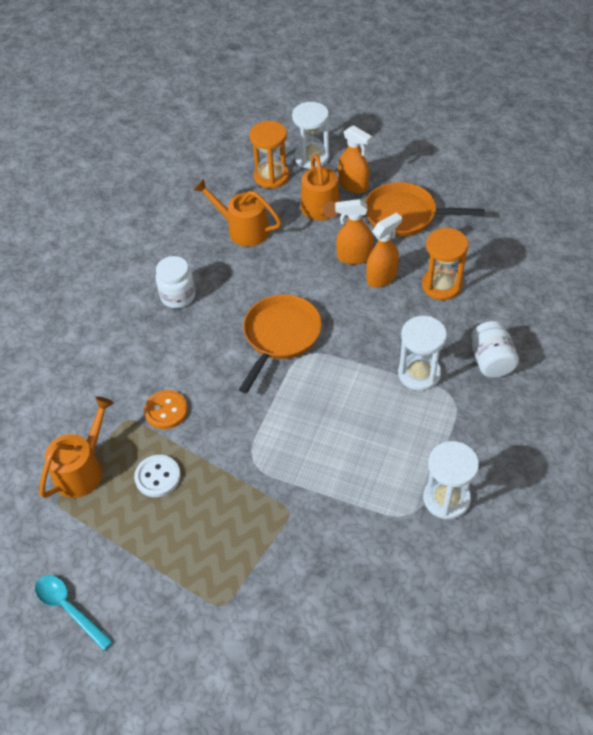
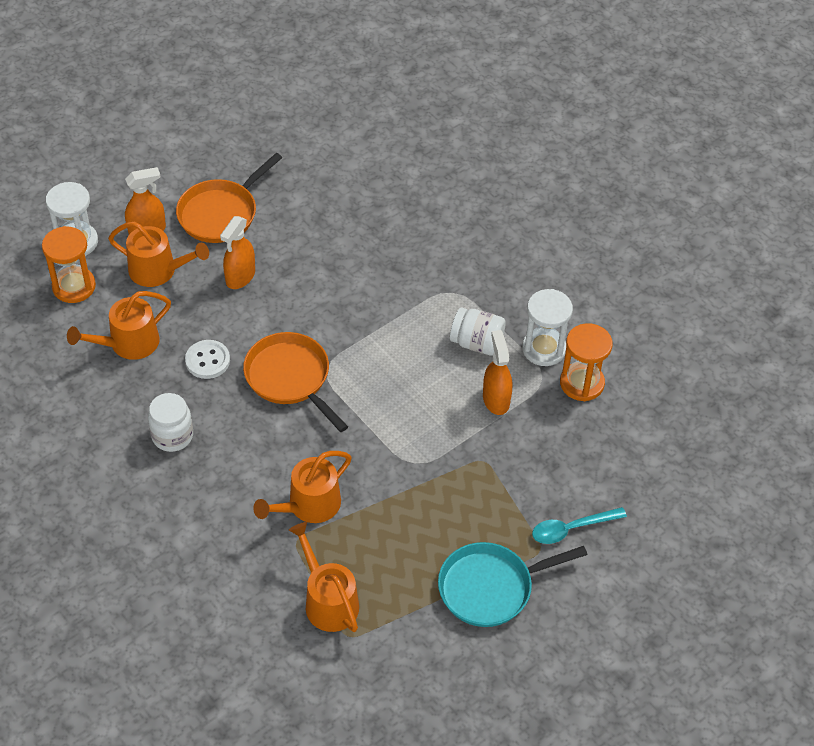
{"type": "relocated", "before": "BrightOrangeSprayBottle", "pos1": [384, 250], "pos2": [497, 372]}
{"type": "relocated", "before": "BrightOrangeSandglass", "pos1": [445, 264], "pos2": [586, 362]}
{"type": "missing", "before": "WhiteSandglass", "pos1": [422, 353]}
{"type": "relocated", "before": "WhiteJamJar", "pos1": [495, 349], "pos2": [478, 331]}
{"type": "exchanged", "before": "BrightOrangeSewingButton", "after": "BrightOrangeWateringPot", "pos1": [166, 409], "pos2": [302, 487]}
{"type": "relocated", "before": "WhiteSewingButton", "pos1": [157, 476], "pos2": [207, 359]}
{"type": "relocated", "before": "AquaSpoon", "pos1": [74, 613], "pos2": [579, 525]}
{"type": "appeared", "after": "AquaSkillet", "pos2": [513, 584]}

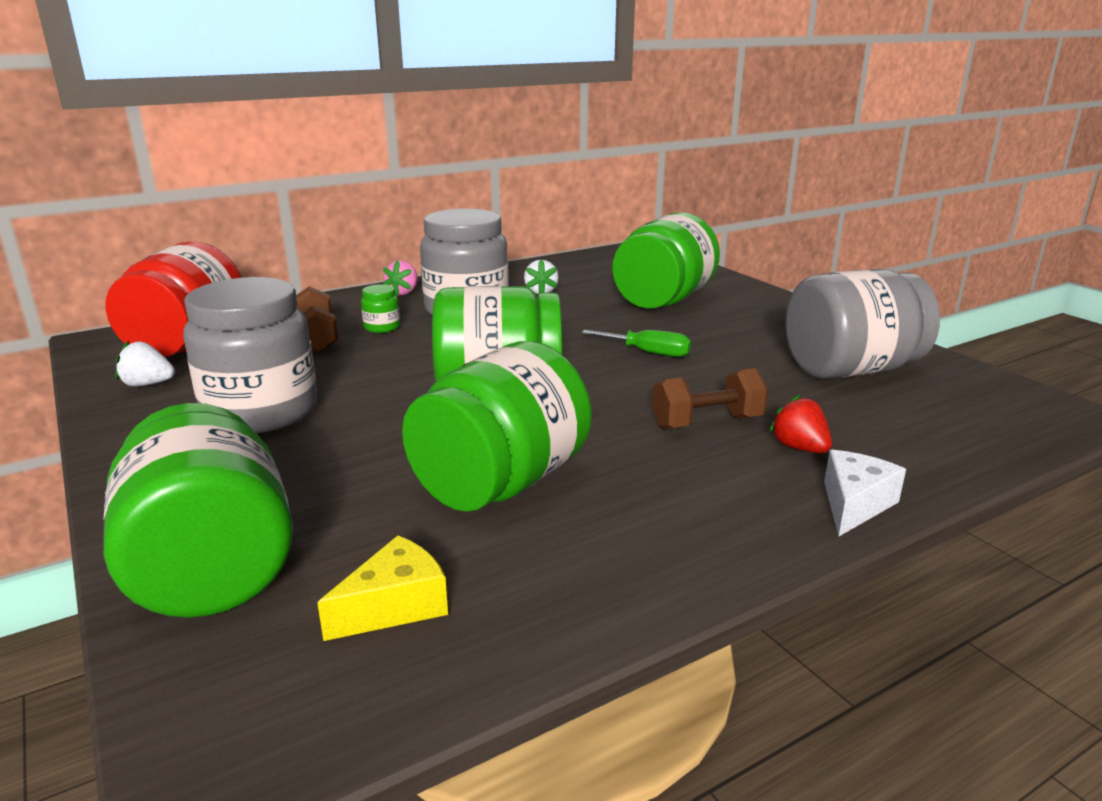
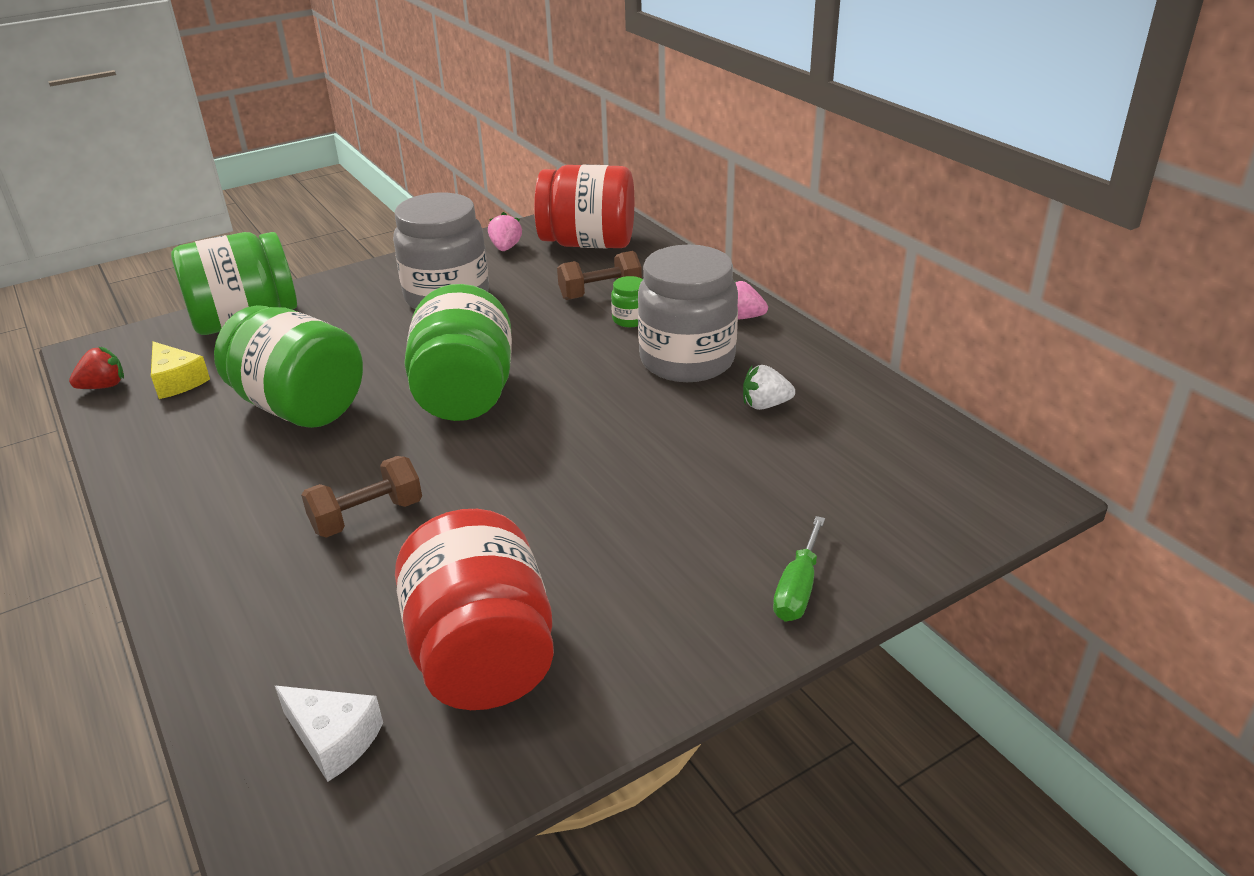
{"type": "missing", "before": "GreenJamJar", "pos1": [666, 260]}
{"type": "colour", "before": "AshGreyJamJar", "after": "RedJamJar", "pos1": [862, 324], "pos2": [474, 609]}
{"type": "relocated", "before": "GreenScrewdriver", "pos1": [636, 343], "pos2": [799, 568]}
{"type": "colour", "before": "WhiteToyStrawberry", "after": "PinkToyStrawberry", "pos1": [145, 363], "pos2": [505, 231]}
{"type": "spun", "before": "DarkBrownFreeWeight", "pos1": [710, 398], "pos2": [361, 497], "turn": 75}
{"type": "relocated", "before": "RedToyStrawberry", "pos1": [800, 424], "pos2": [96, 368]}
{"type": "relocated", "before": "WhiteCheese", "pos1": [865, 493], "pos2": [329, 734]}

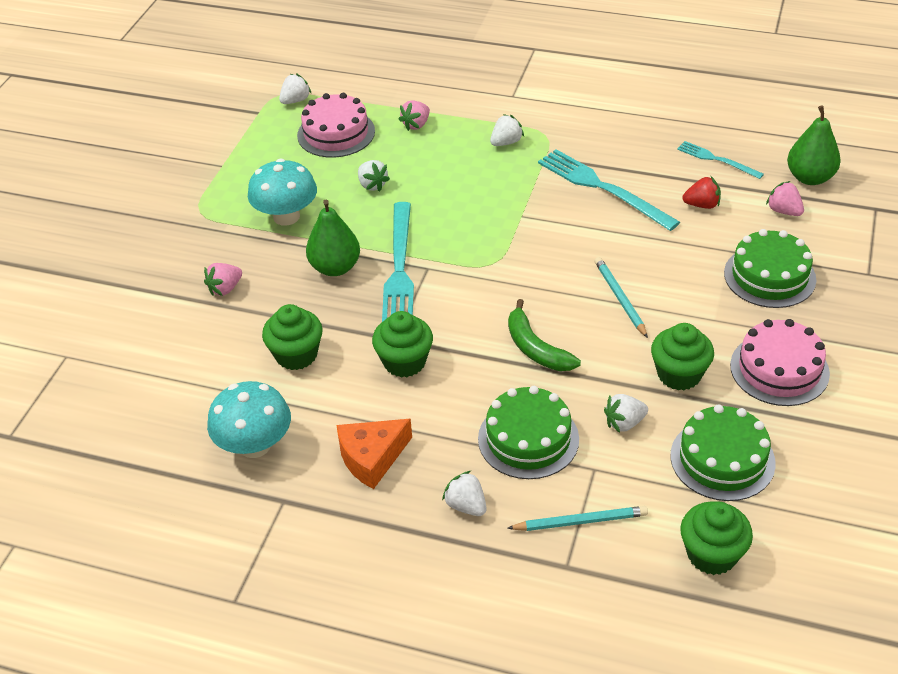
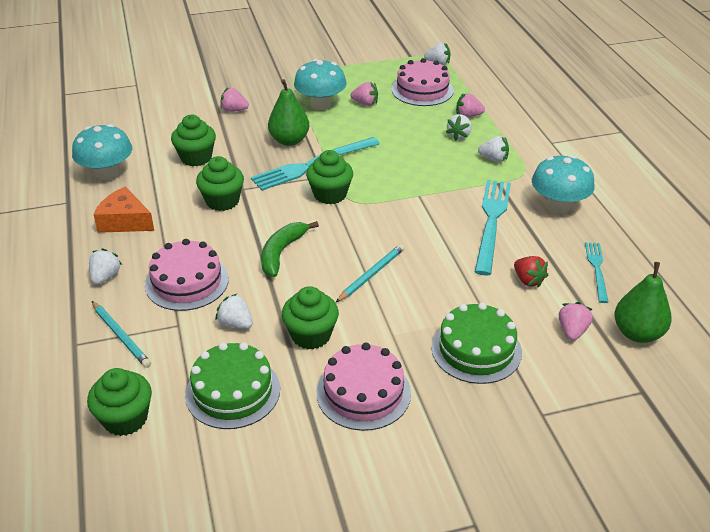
{"type": "relocated", "before": "WhiteToyStrawberry", "pos1": [374, 175], "pos2": [459, 127]}
{"type": "colour", "before": "GreenGateau", "after": "PinkGateau", "pos1": [528, 432], "pos2": [187, 275]}
{"type": "appeared", "after": "PinkToyStrawberry", "pos2": [364, 94]}
{"type": "appeared", "after": "GreenCupcake", "pos2": [329, 177]}
{"type": "appeared", "after": "AquaMushroom", "pos2": [563, 184]}

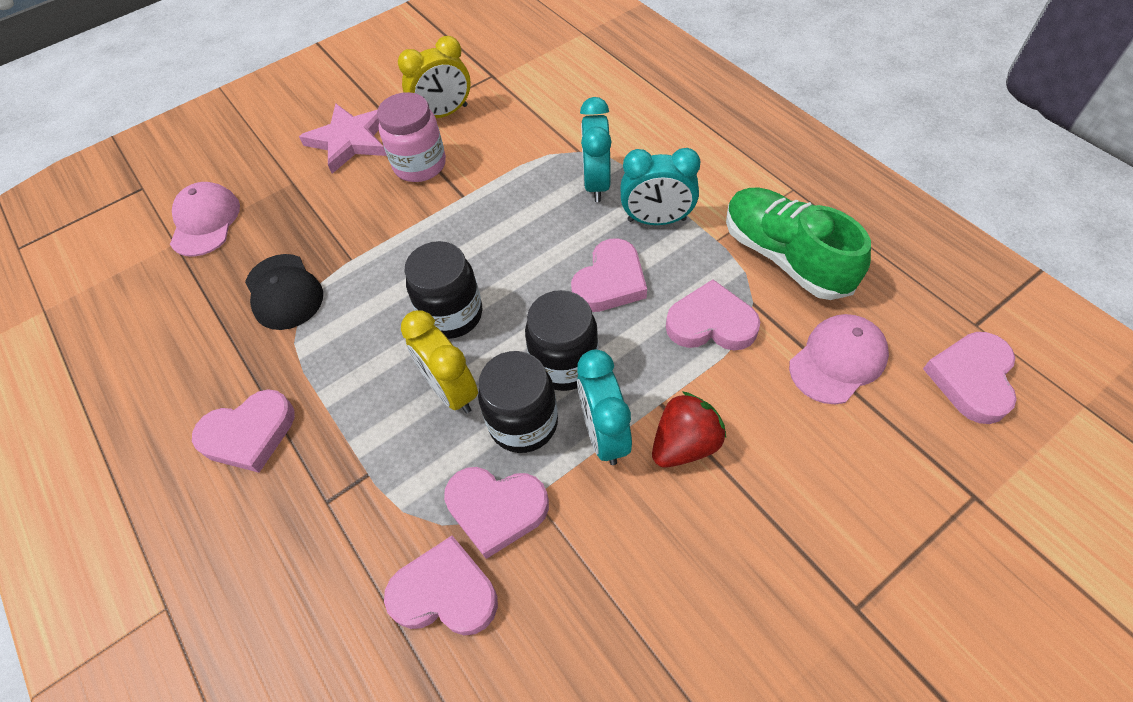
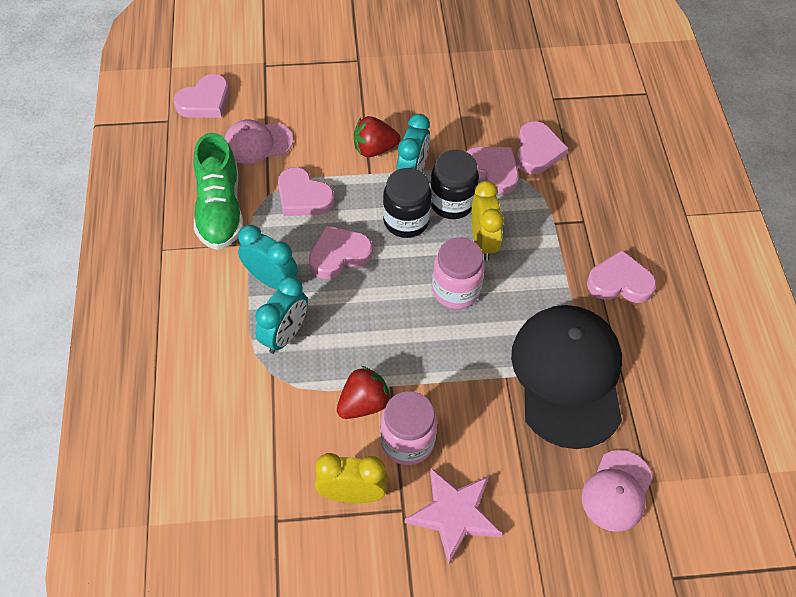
{"type": "colour", "before": "JetBlackJamJar", "after": "PinkJamJar", "pos1": [443, 290], "pos2": [458, 273]}
{"type": "size", "before": "JetBlackCap", "pos1": [284, 292], "pos2": [566, 377], "scale": 1.89}
{"type": "spun", "before": "PinkHeartShape", "pos1": [441, 585], "pos2": [542, 147], "turn": -120}
{"type": "appeared", "after": "RedToyStrawberry", "pos2": [364, 392]}

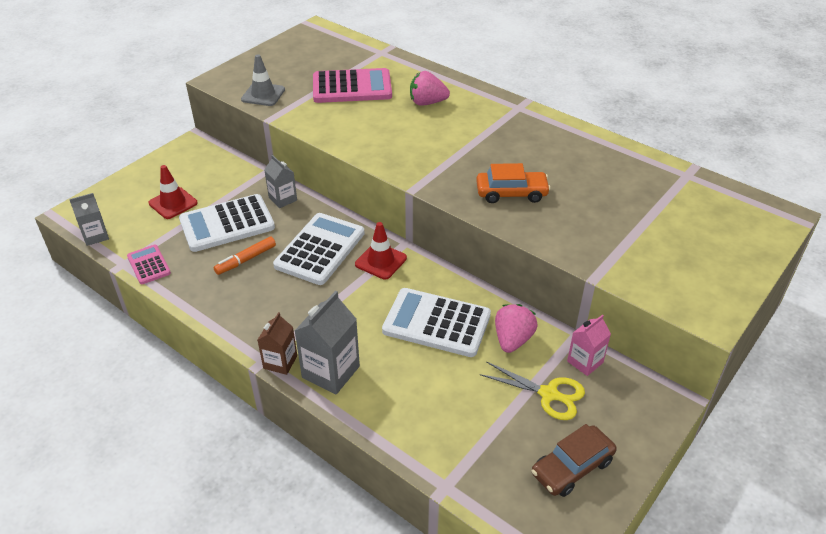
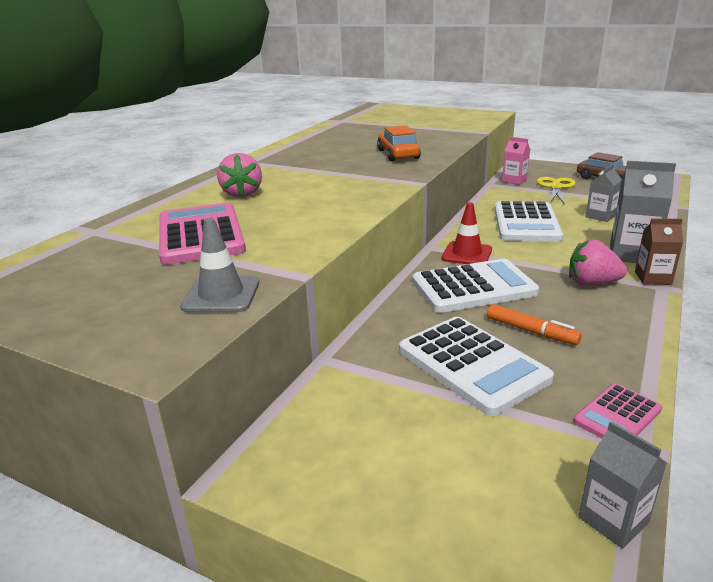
{"type": "relocated", "before": "AshGreyJuiceCarton", "pos1": [280, 181], "pos2": [604, 193]}
{"type": "missing", "before": "RedRoadCone", "pos1": [173, 192]}
{"type": "spun", "before": "WhiteAddingMachine", "pos1": [319, 249], "pos2": [475, 286], "turn": 150}
{"type": "relocated", "before": "PinkToyStrawberry", "pos1": [516, 328], "pos2": [598, 262]}

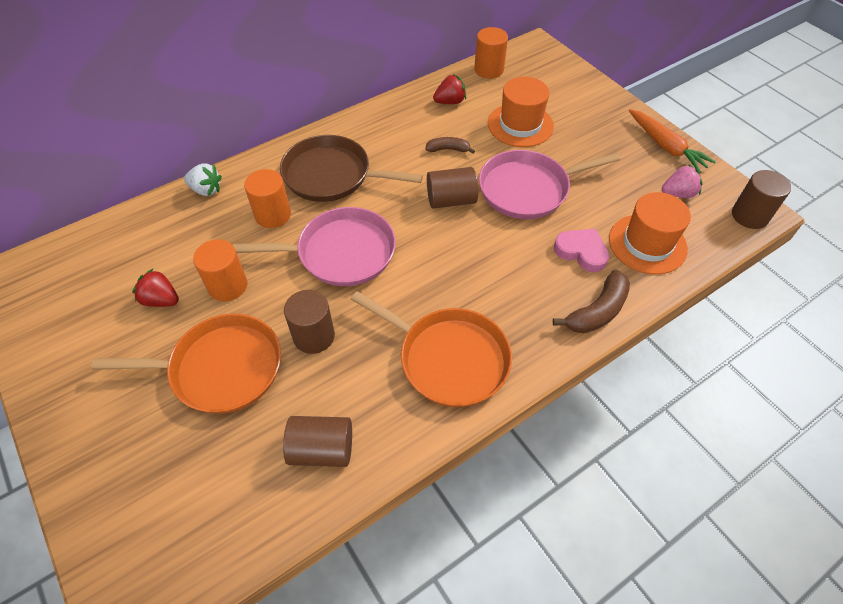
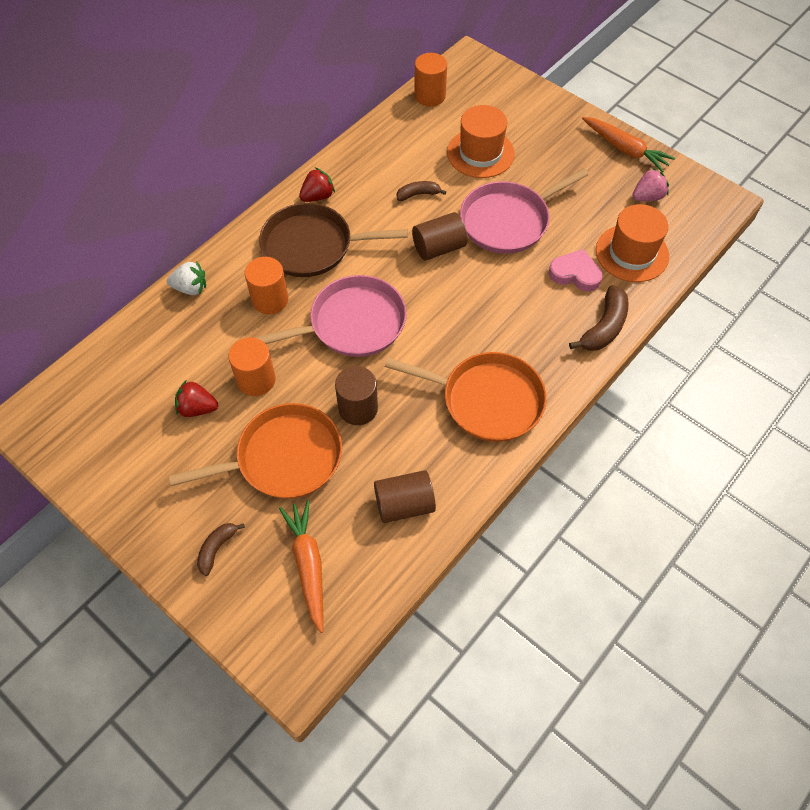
{"type": "relocated", "before": "RedToyStrawberry", "pos1": [449, 89], "pos2": [317, 185]}
{"type": "missing", "before": "DarkBrownSolidCylinder", "pos1": [761, 199]}
{"type": "appeared", "after": "BrightOrangeRootVegetable", "pos2": [301, 566]}
{"type": "appeared", "after": "DarkBrownBananaFruit", "pos2": [221, 549]}

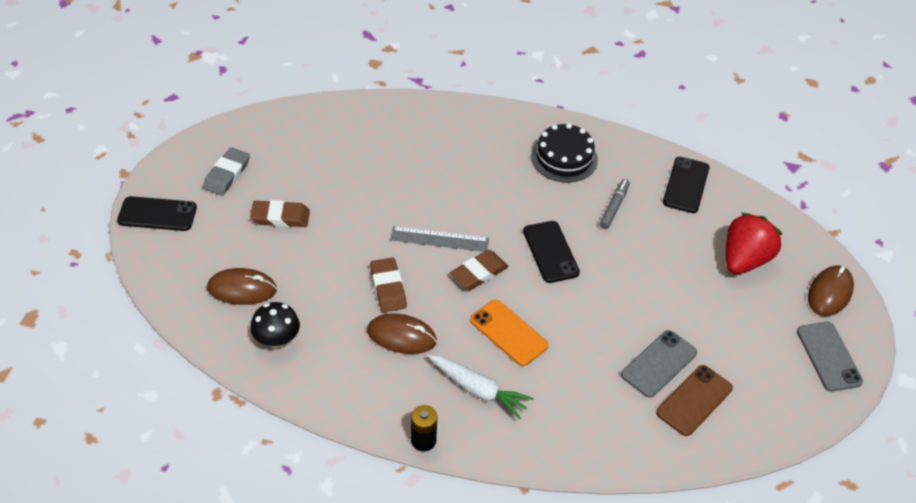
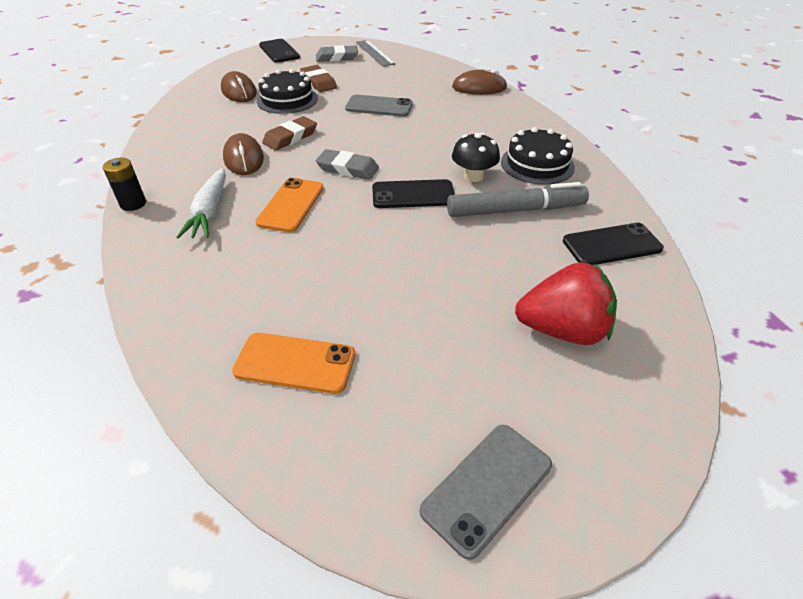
{"type": "size", "before": "AshGreyFeltPen", "pos1": [614, 204], "pos2": [518, 199], "scale": 1.79}
{"type": "spun", "before": "JetBlackMobilePhone", "pos1": [551, 252], "pos2": [413, 193], "turn": 45}
{"type": "relocated", "before": "AshGreyRuler", "pos1": [439, 239], "pos2": [375, 53]}
{"type": "colour", "before": "DarkBrownGumEraser", "after": "AshGreyGumEraser", "pos1": [479, 270], "pos2": [347, 164]}
{"type": "relocated", "before": "DarkBrownMouse", "pos1": [831, 291], "pos2": [479, 82]}
{"type": "relocated", "before": "JetBlackMushroom", "pos1": [275, 325], "pos2": [476, 157]}
{"type": "relocated", "before": "AshGreyMobilePhone", "pos1": [659, 364], "pos2": [379, 105]}
{"type": "colour", "before": "DarkBrownMobilePhone", "after": "BrightOrangeMobilePhone", "pos1": [694, 400], "pos2": [293, 363]}
{"type": "appeared", "after": "JetBlackGateau", "pos2": [287, 91]}

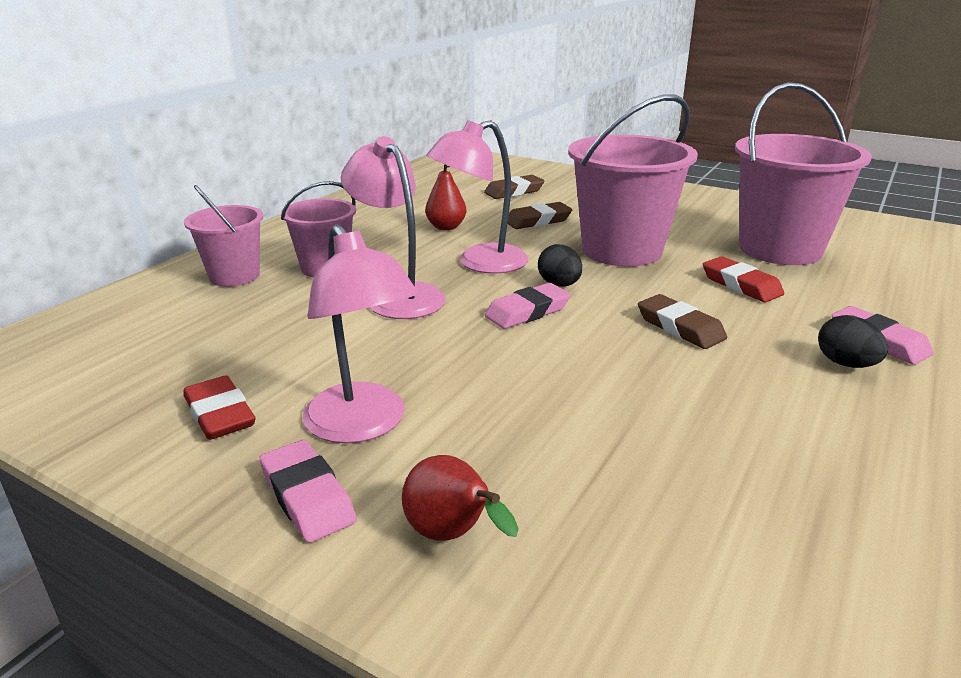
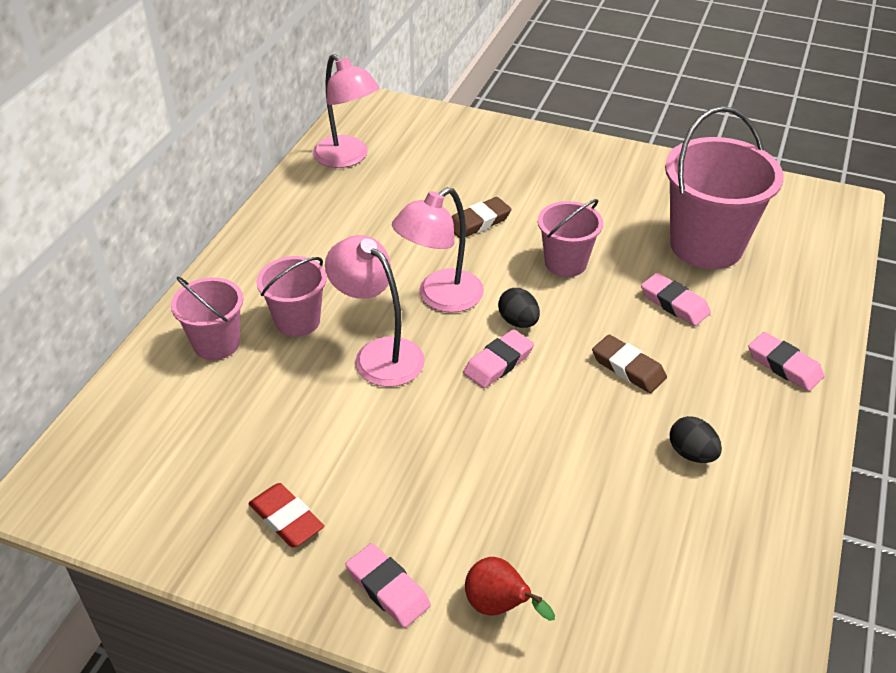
{"type": "size", "before": "PinkPail", "pos1": [633, 180], "pos2": [570, 238], "scale": 0.57}
{"type": "missing", "before": "RedToyPear", "pos1": [445, 197]}
{"type": "missing", "before": "DarkBrownGumEraser", "pos1": [514, 187]}
{"type": "relocated", "before": "PinkReadingLamp", "pos1": [360, 333], "pos2": [346, 111]}
{"type": "colour", "before": "RedGumEraser", "after": "PinkGumEraser", "pos1": [743, 279], "pos2": [676, 299]}
{"type": "relocated", "before": "JetBlackEggShape", "pos1": [853, 341], "pos2": [696, 439]}

